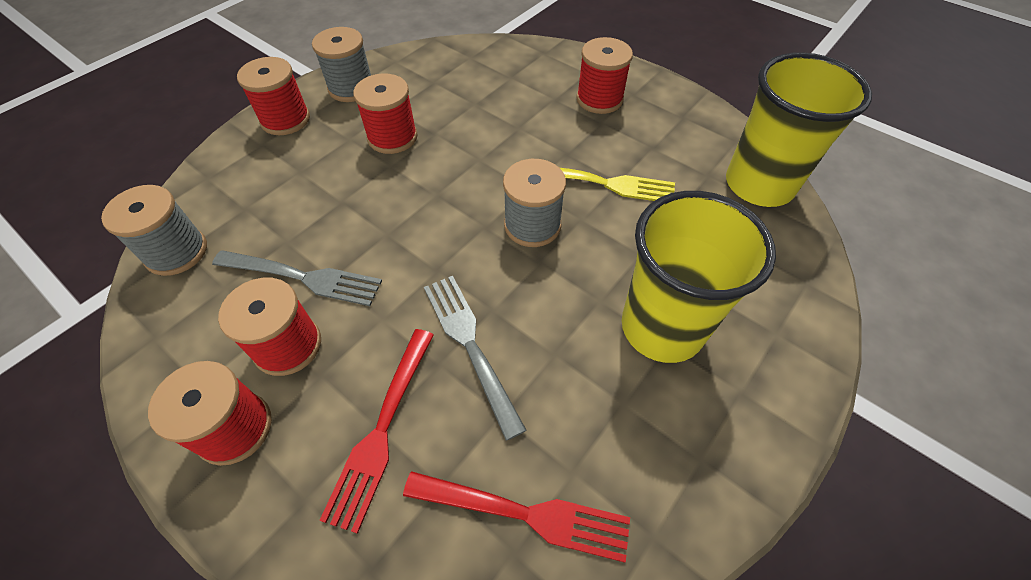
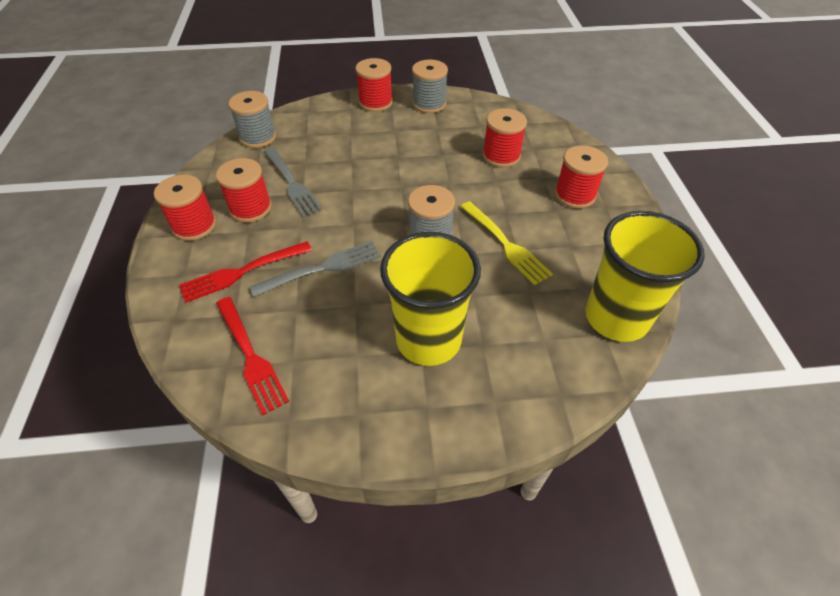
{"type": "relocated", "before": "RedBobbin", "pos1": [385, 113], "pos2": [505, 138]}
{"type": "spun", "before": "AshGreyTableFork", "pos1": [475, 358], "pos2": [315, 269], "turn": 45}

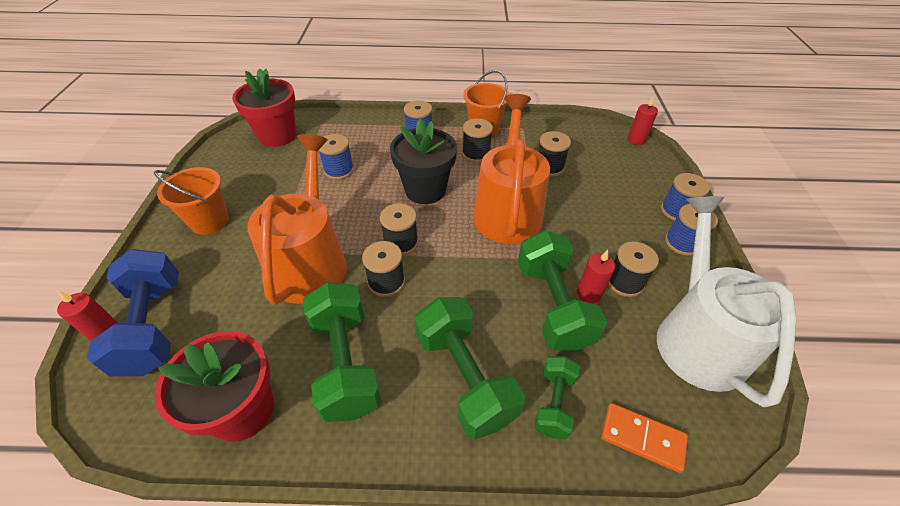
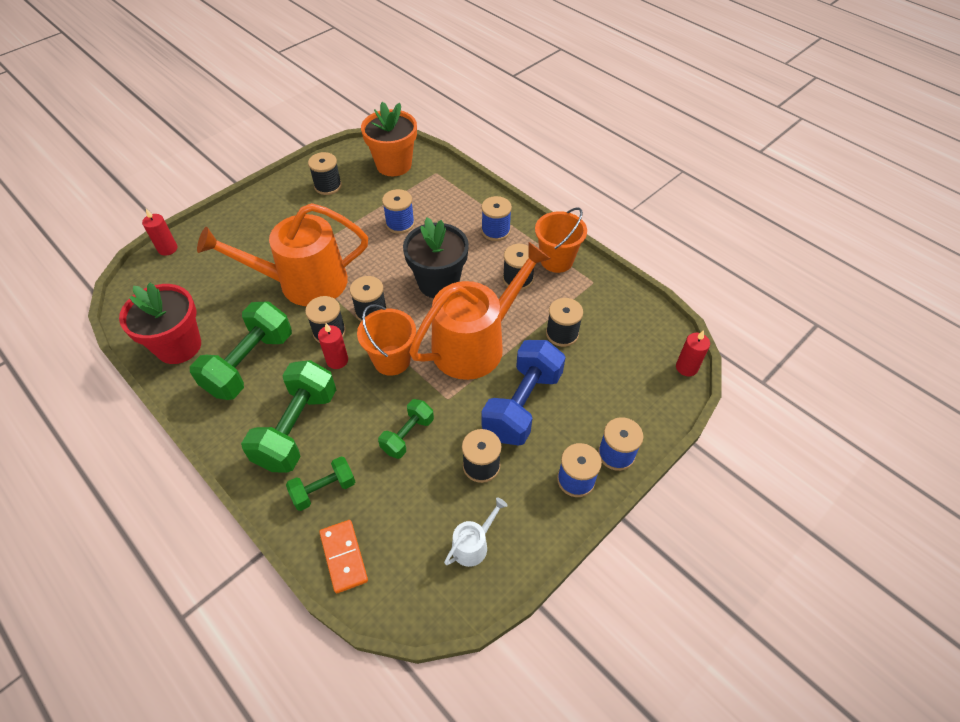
{"type": "colour", "before": "RedPottedPlant", "after": "BrightOrangePottedPlant", "pos1": [264, 108], "pos2": [389, 139]}
{"type": "spun", "before": "BrightOrangeWateringPot", "pos1": [297, 219], "pos2": [282, 254], "turn": -150}
{"type": "relocated", "before": "BrightOrangePail", "pos1": [191, 201], "pos2": [386, 340]}
{"type": "size", "before": "WhiteWateringPot", "pos1": [726, 301], "pos2": [476, 532], "scale": 0.41}
{"type": "size", "before": "GreenFreeWeight", "pos1": [562, 291], "pos2": [406, 429], "scale": 0.55}
{"type": "relocated", "before": "BlueFreeWeight", "pos1": [133, 313], "pos2": [524, 393]}
{"type": "relocated", "before": "RedPillarCandle", "pos1": [596, 276], "pos2": [333, 346]}
{"type": "appeared", "after": "JetBlackBobbin", "pos2": [325, 173]}

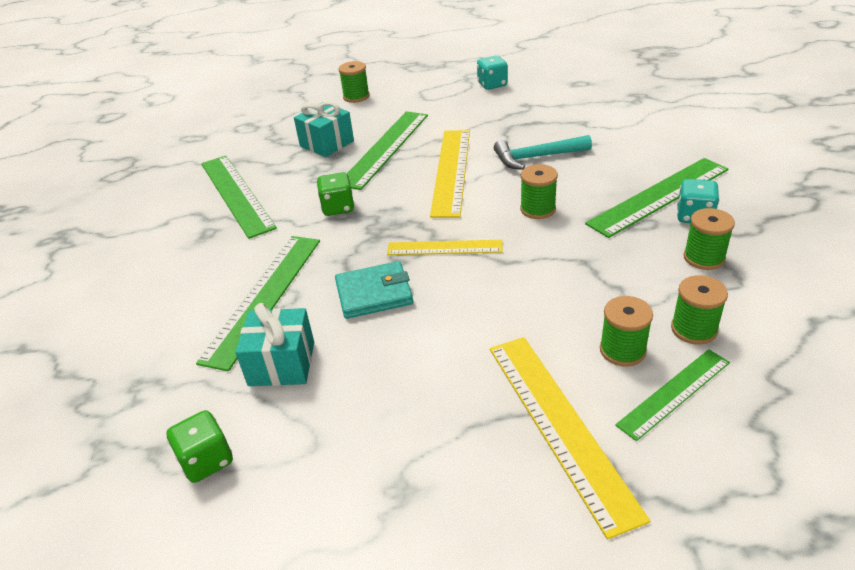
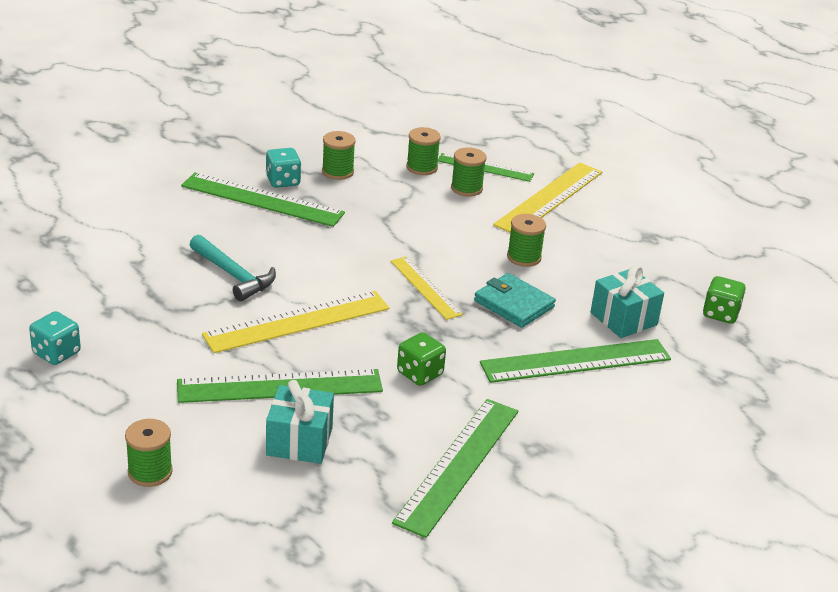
{"type": "relocated", "before": "GreenBobbin", "pos1": [539, 191], "pos2": [526, 240]}

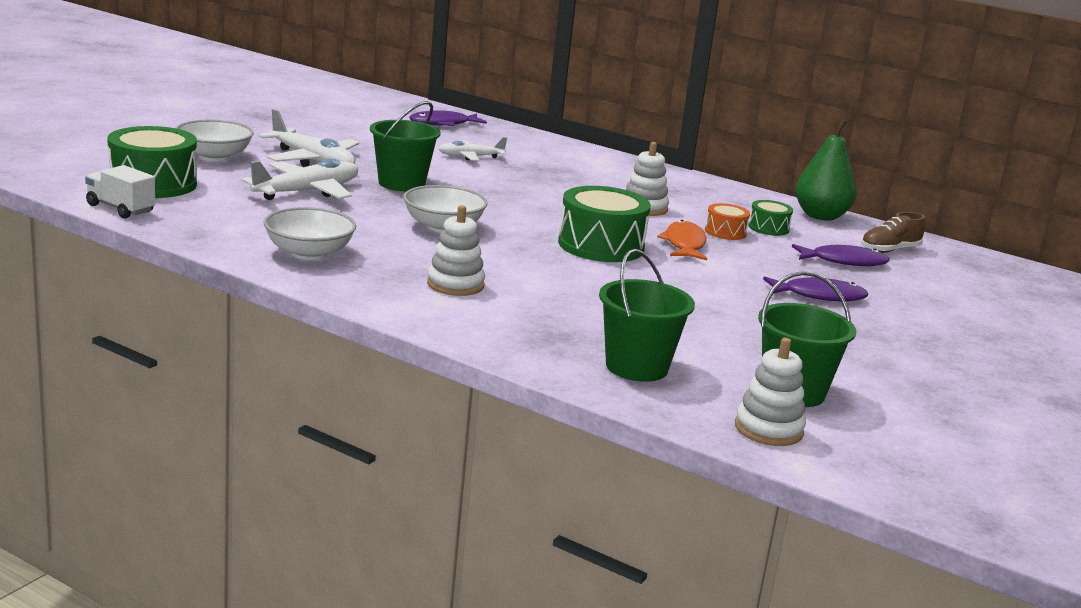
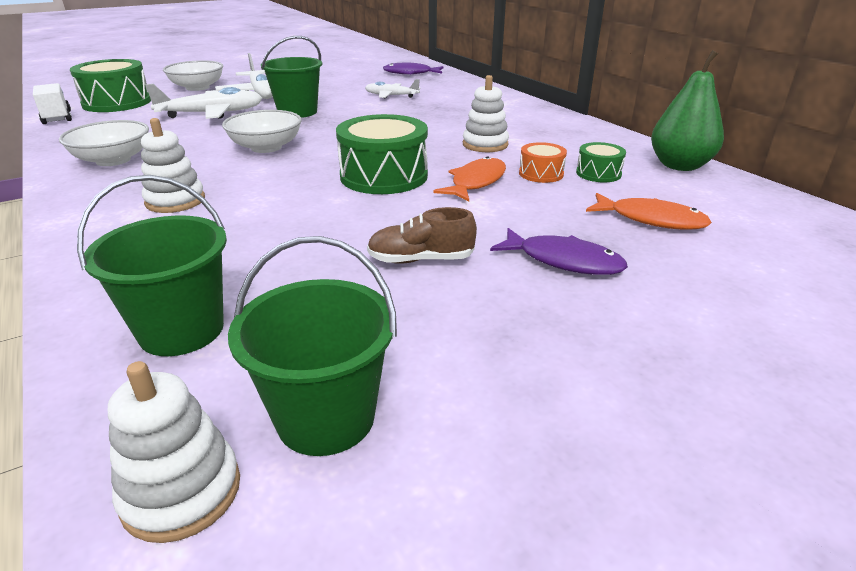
{"type": "relocated", "before": "DarkBrownShoe", "pos1": [893, 232], "pos2": [422, 235]}
{"type": "colour", "before": "VioletToyFish", "after": "BrightOrangeToyFish", "pos1": [840, 255], "pos2": [649, 211]}

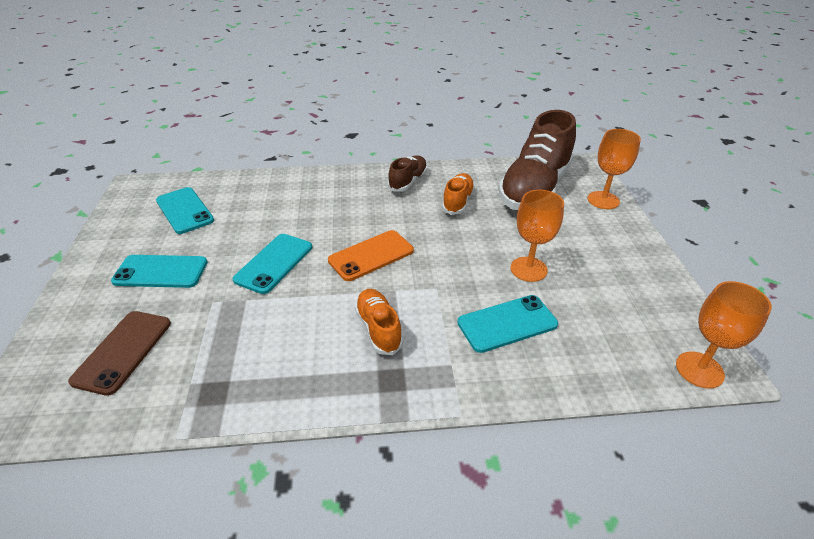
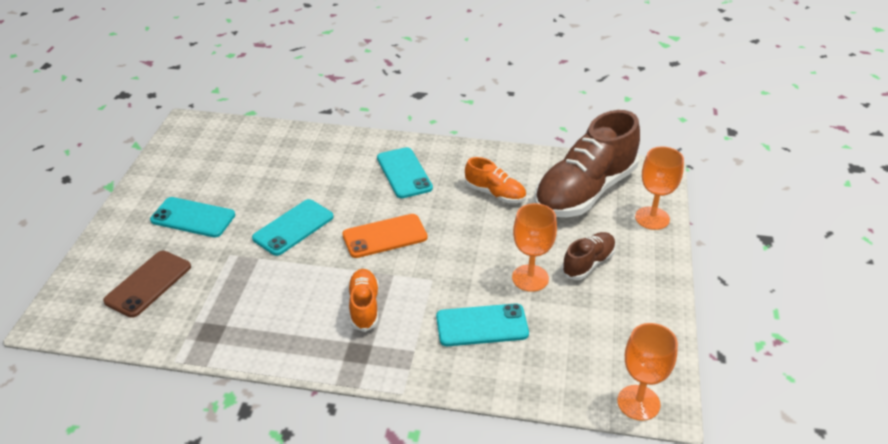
{"type": "relocated", "before": "DarkBrownShoe", "pos1": [407, 173], "pos2": [588, 256]}
{"type": "spun", "before": "BrightOrangeShoe", "pos1": [458, 194], "pos2": [495, 180], "turn": 90}
{"type": "relocated", "before": "AquaMobilePhone", "pos1": [185, 210], "pos2": [405, 172]}

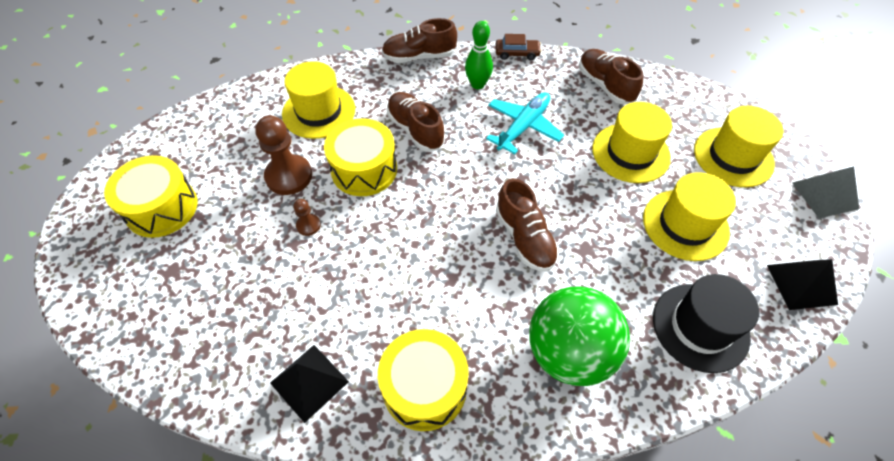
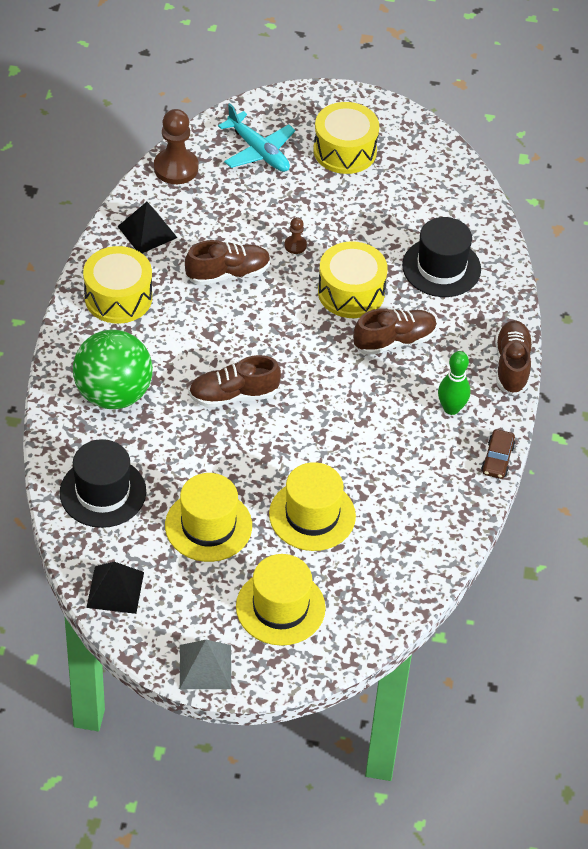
{"type": "relocated", "before": "DarkBrownShoe", "pos1": [611, 76], "pos2": [228, 262]}
{"type": "colour", "before": "YellowTallHat", "after": "JetBlackTallHat", "pos1": [318, 100], "pos2": [441, 257]}
{"type": "relocated", "before": "AquaToyPlane", "pos1": [525, 123], "pos2": [256, 137]}
{"type": "relocated", "before": "DarkBrownGamePawn", "pos1": [283, 155], "pos2": [176, 146]}

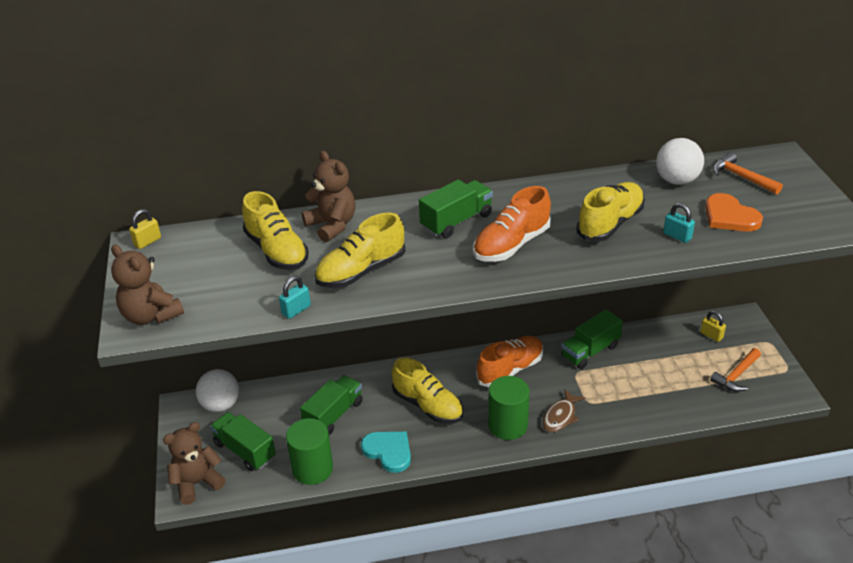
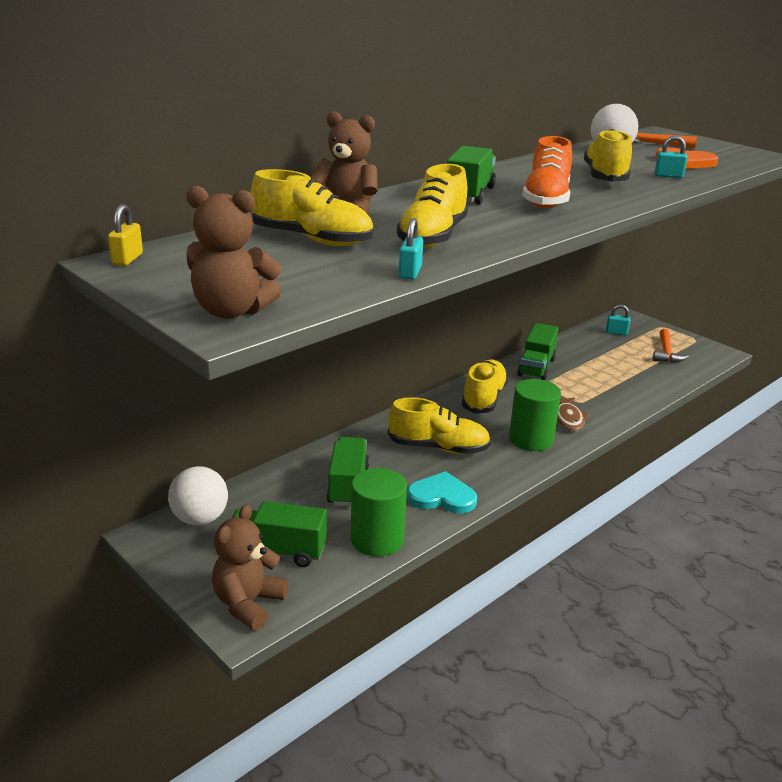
{"type": "colour", "before": "YellowPadlock", "after": "AquaPadlock", "pos1": [713, 326], "pos2": [618, 320]}
{"type": "colour", "before": "BrightOrangeShoe", "after": "YellowShoe", "pos1": [509, 361], "pos2": [485, 387]}

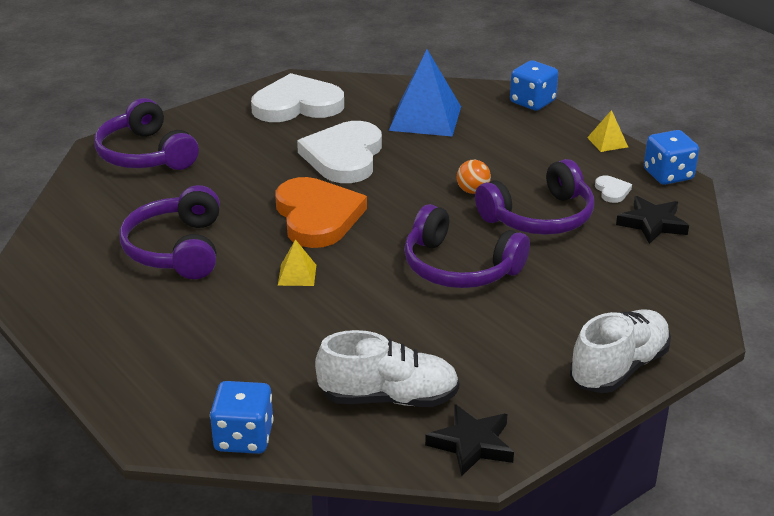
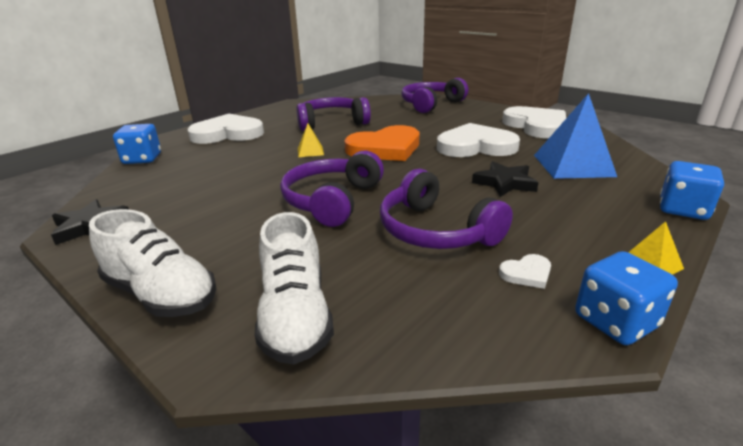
{"type": "missing", "before": "BrightOrangePlayBall", "pos1": [474, 177]}
{"type": "relocated", "before": "JetBlackStar", "pos1": [652, 220], "pos2": [505, 179]}
{"type": "relocated", "before": "WhiteShoe", "pos1": [387, 368], "pos2": [294, 288]}
{"type": "appeared", "after": "WhiteHeartShape", "pos2": [226, 129]}

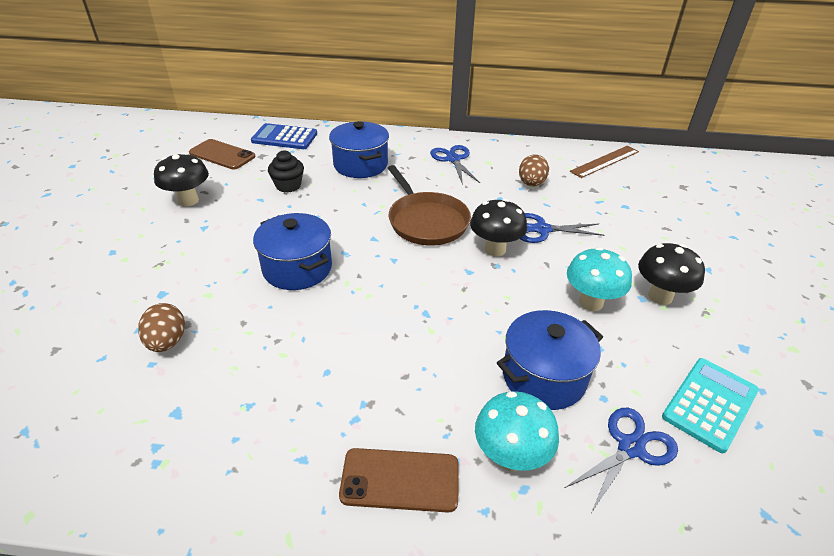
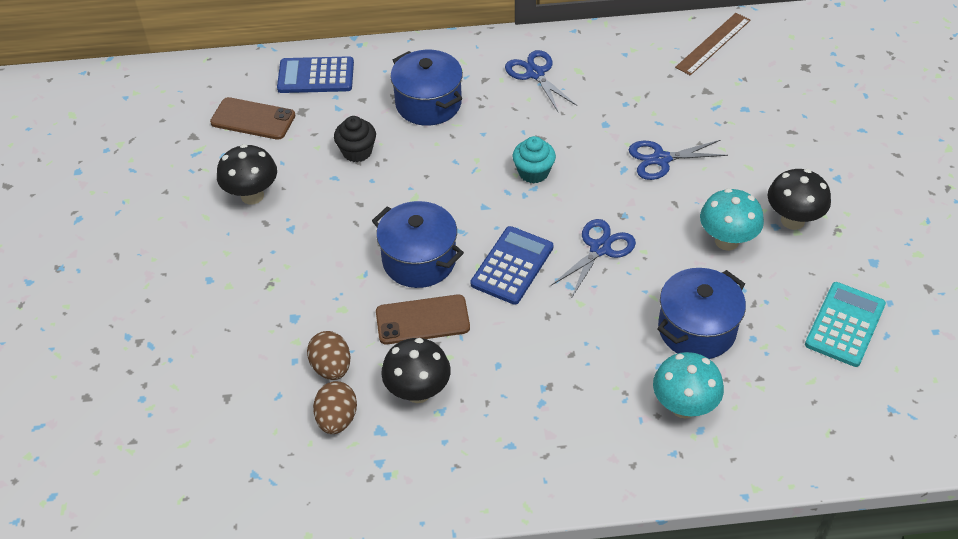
{"type": "relocated", "before": "DarkBrownEggShape", "pos1": [534, 170], "pos2": [335, 407]}
{"type": "exchanged", "before": "DarkBrownSkillet", "after": "AquaCupcake", "pos1": [429, 205], "pos2": [534, 159]}
{"type": "relocated", "before": "JetBlackMushroom", "pos1": [498, 227], "pos2": [416, 370]}
{"type": "relocated", "before": "BlueShears", "pos1": [621, 460], "pos2": [593, 259]}
{"type": "relocated", "before": "DarkBrownMobilePhone", "pos1": [399, 480], "pos2": [423, 319]}
{"type": "appeared", "after": "BlueAddingMachine", "pos2": [511, 265]}

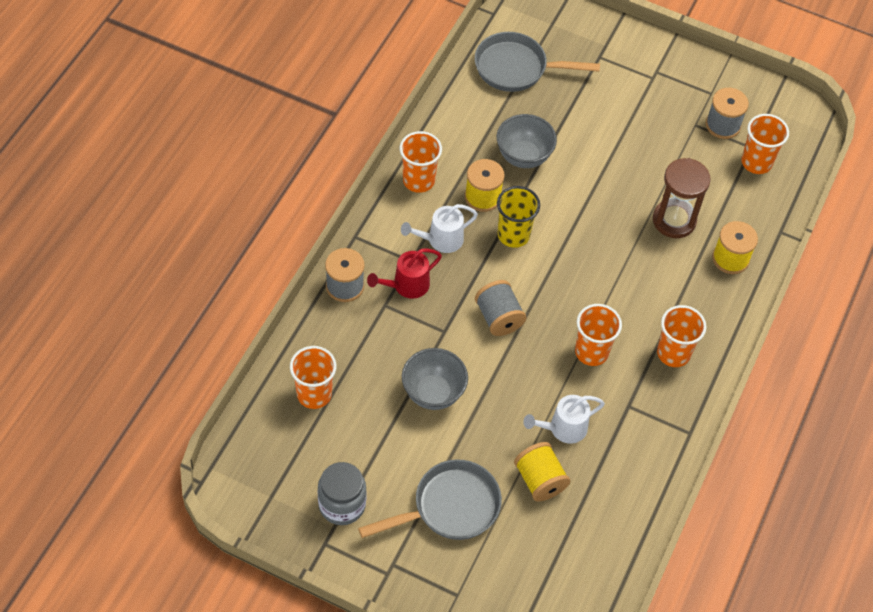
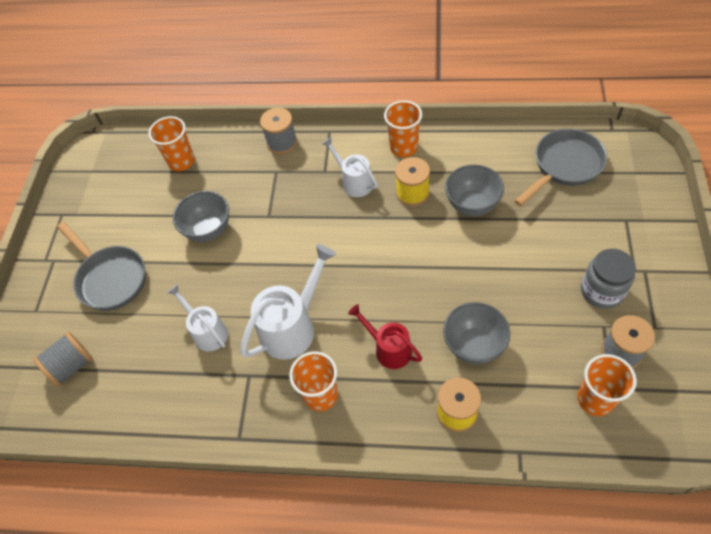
{"type": "spun", "before": "AshGreySkillet", "pos1": [537, 62], "pos2": [560, 167], "turn": 60}
{"type": "exchanged", "before": "DarkBrownSandglass", "after": "AshGreyBowl", "pos1": [682, 198], "pos2": [476, 333]}
{"type": "missing", "before": "YellowCup", "pos1": [518, 217]}
{"type": "relocated", "before": "RedWateringPot", "pos1": [404, 273], "pos2": [385, 336]}
{"type": "relocated", "before": "AshGreyBobbin", "pos1": [500, 308], "pos2": [63, 359]}
{"type": "exchanged", "before": "BrightOrangeCup", "after": "WhiteWateringPot", "pos1": [598, 335], "pos2": [288, 302]}
{"type": "missing", "before": "YellowBobbin", "pos1": [542, 471]}
{"type": "relocated", "before": "AshGreyJamJar", "pos1": [342, 493], "pos2": [608, 279]}

